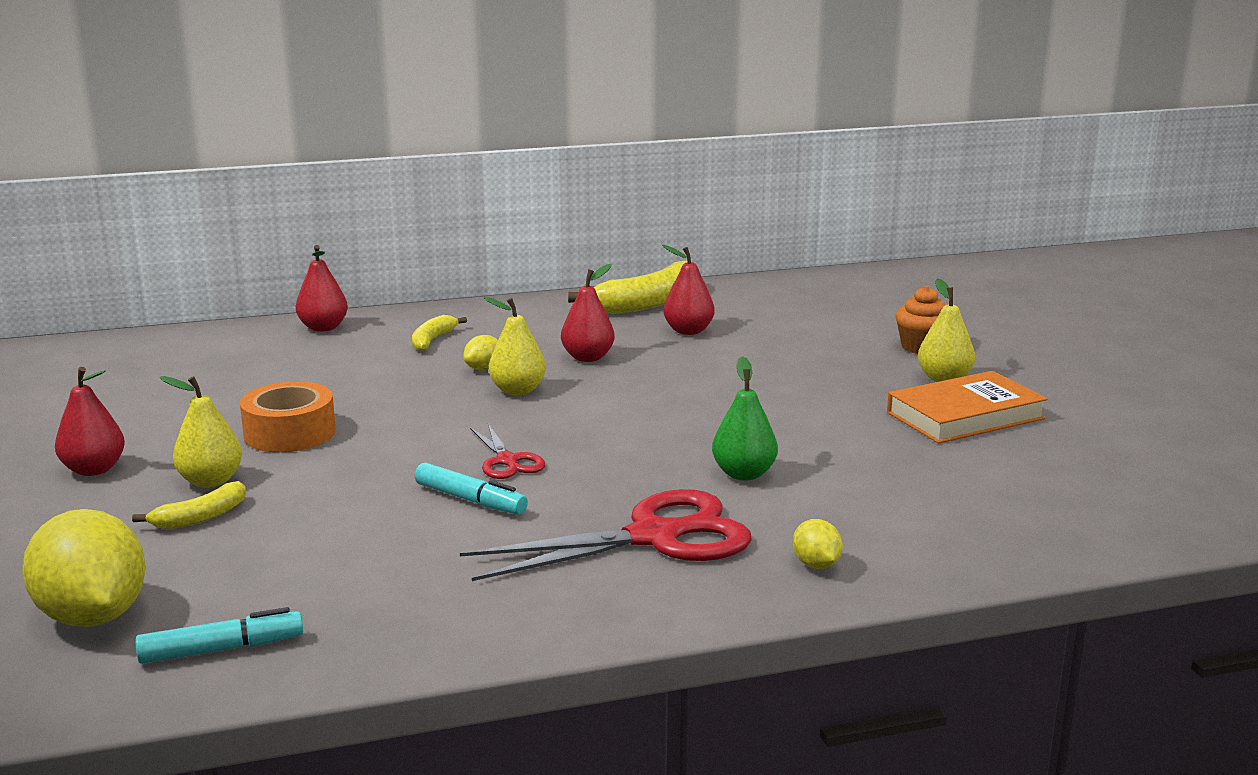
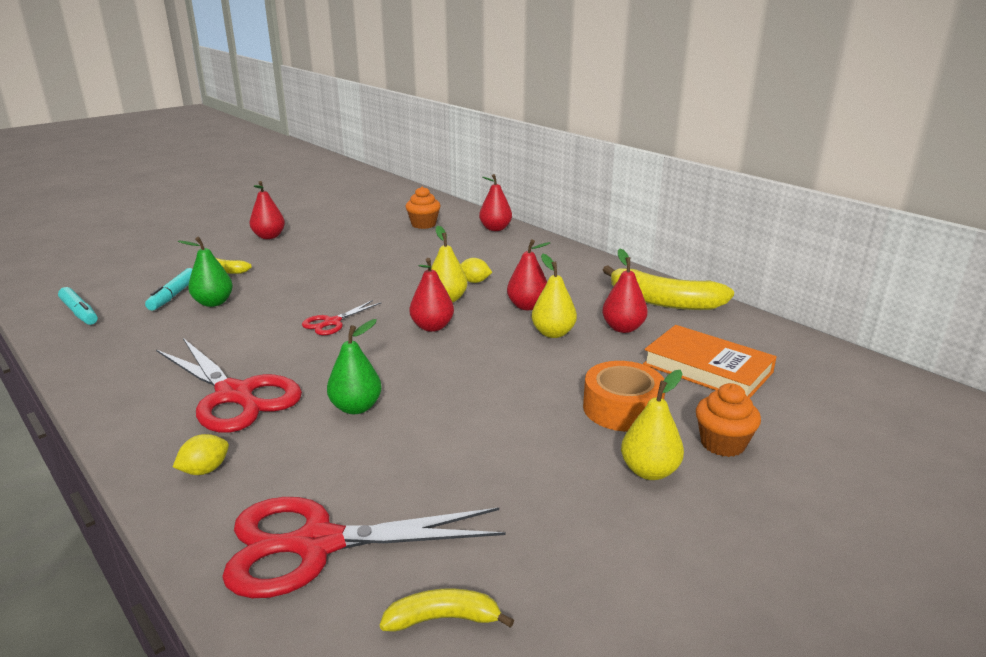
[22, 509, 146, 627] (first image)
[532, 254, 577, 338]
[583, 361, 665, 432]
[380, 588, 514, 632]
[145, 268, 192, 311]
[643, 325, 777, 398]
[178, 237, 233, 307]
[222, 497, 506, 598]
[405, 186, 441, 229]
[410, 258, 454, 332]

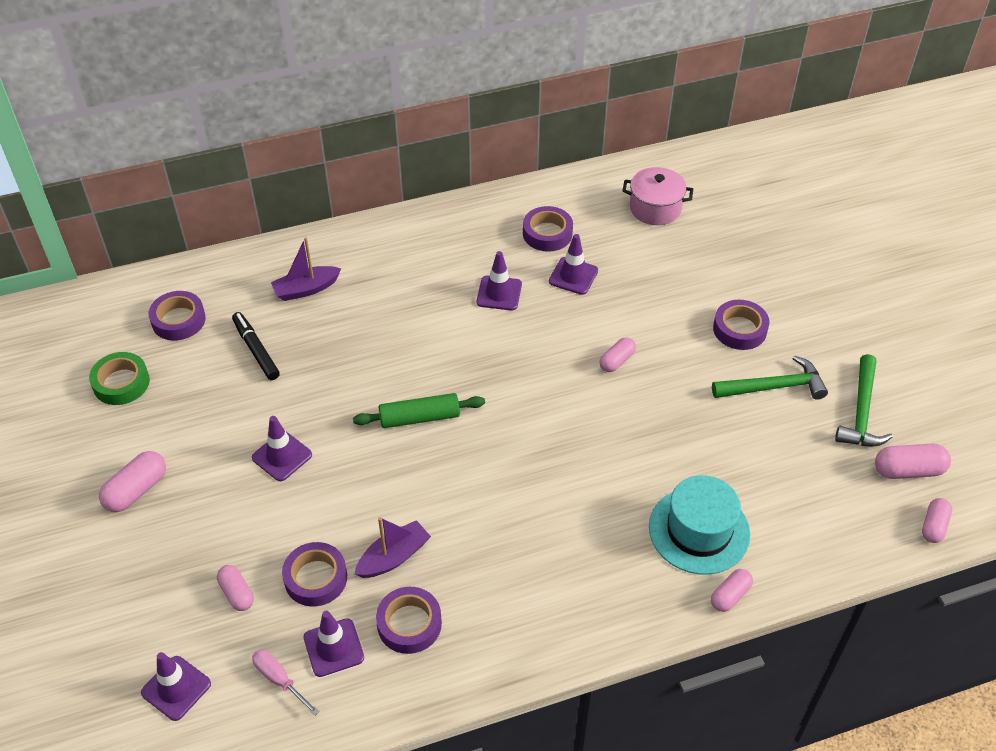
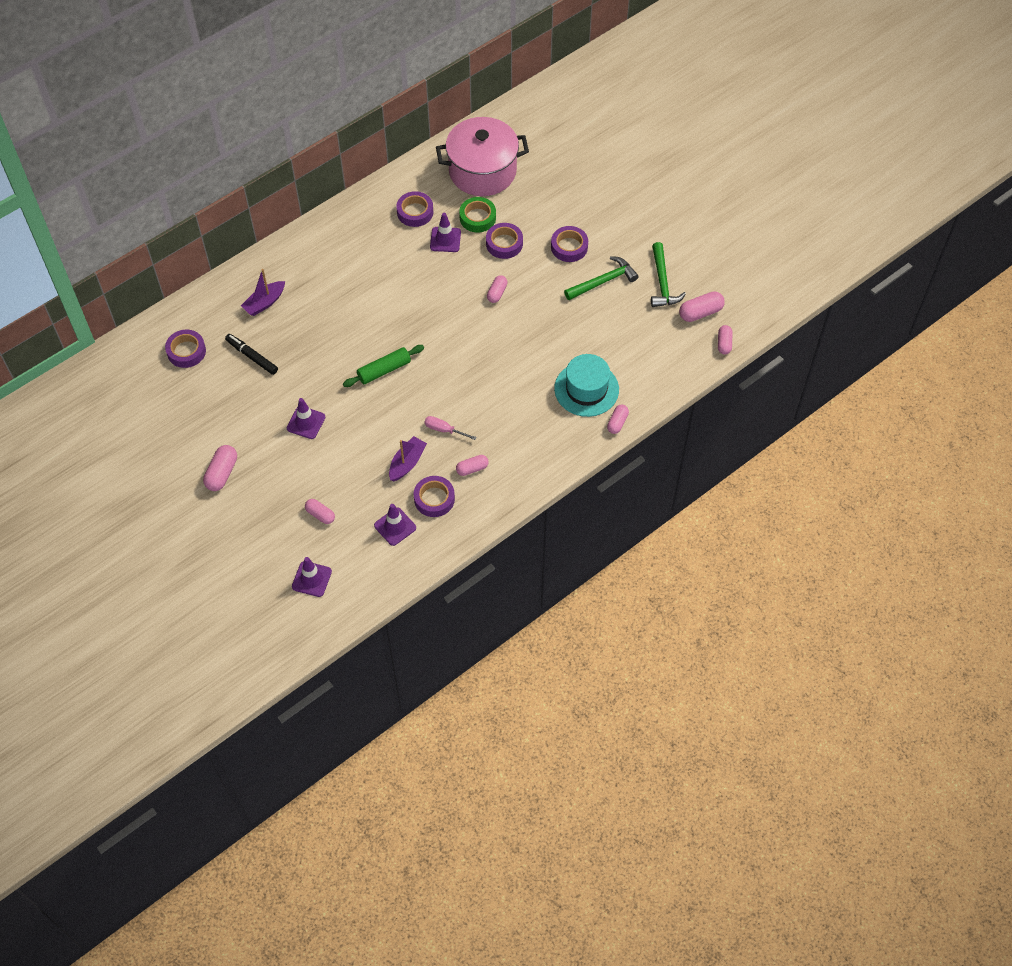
[459, 197, 496, 232]
[424, 416, 477, 440]
[486, 223, 523, 259]
[477, 251, 522, 310] (first image)
[436, 117, 529, 196]
[456, 455, 489, 476]

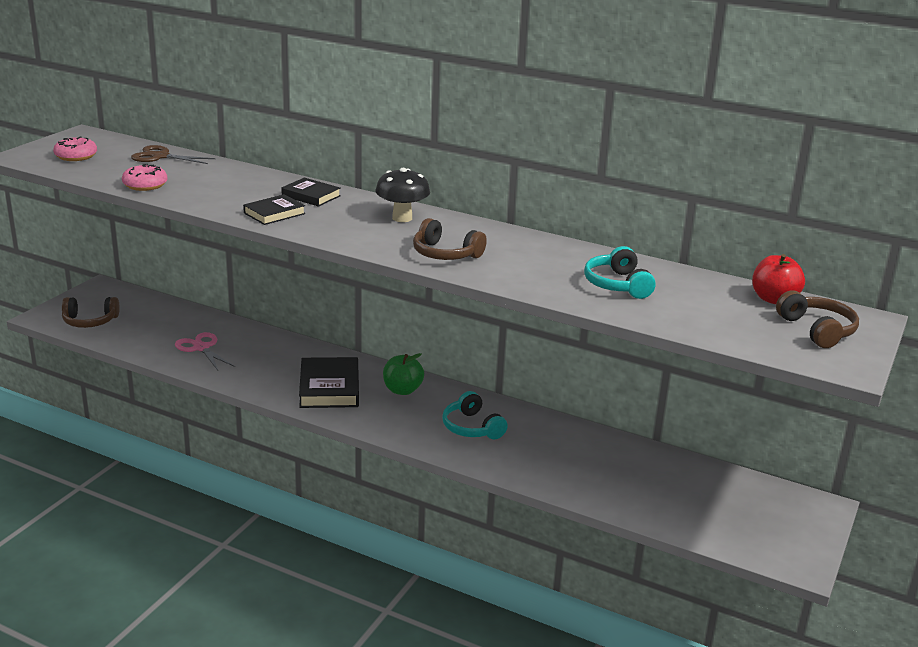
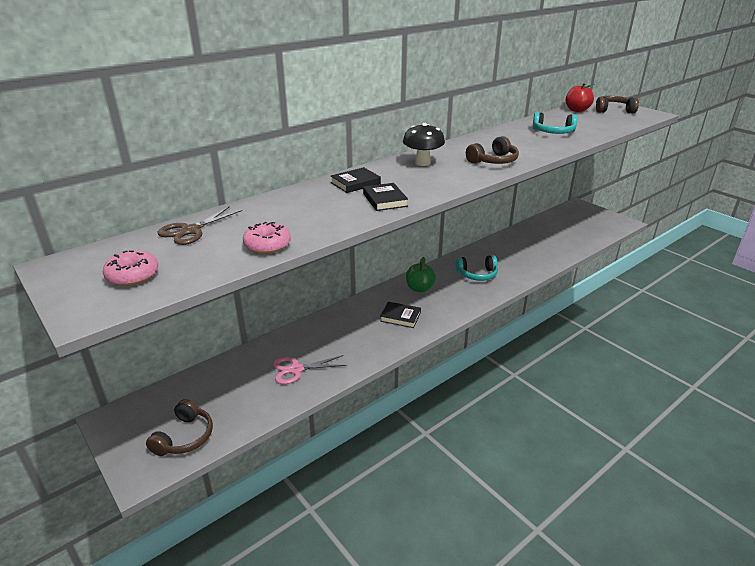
[380, 302, 421, 328]

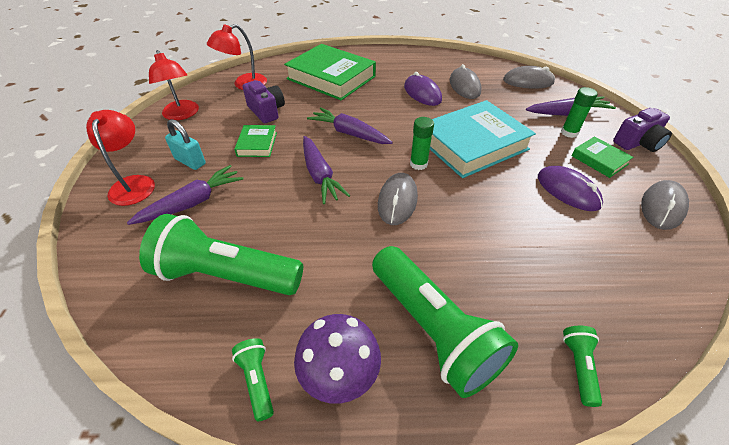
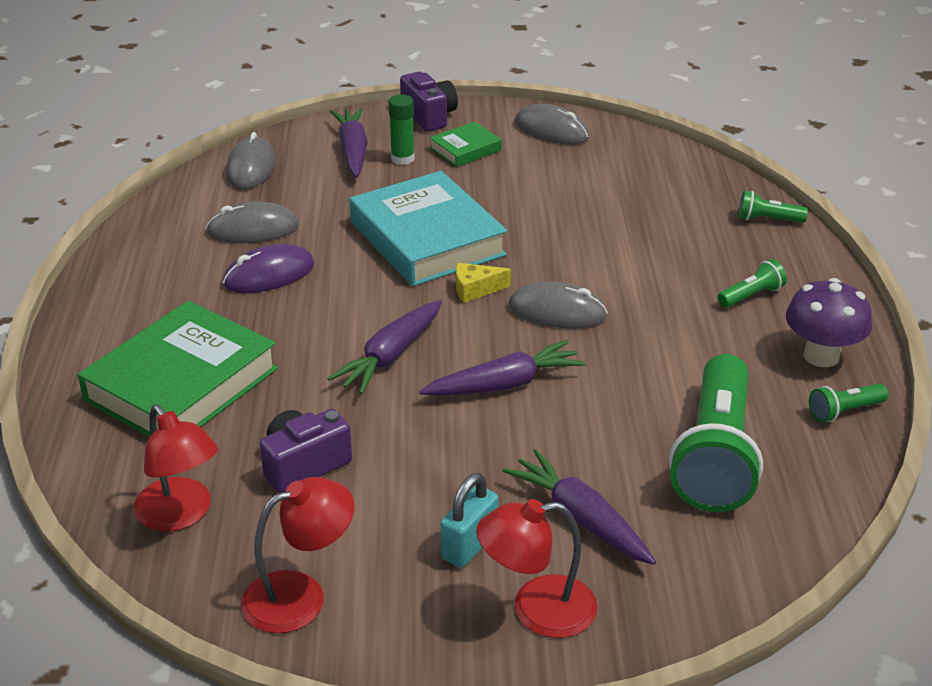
[234, 125, 277, 157] (first image)
[718, 259, 787, 308]
[456, 263, 511, 303]
[538, 166, 603, 211] (first image)

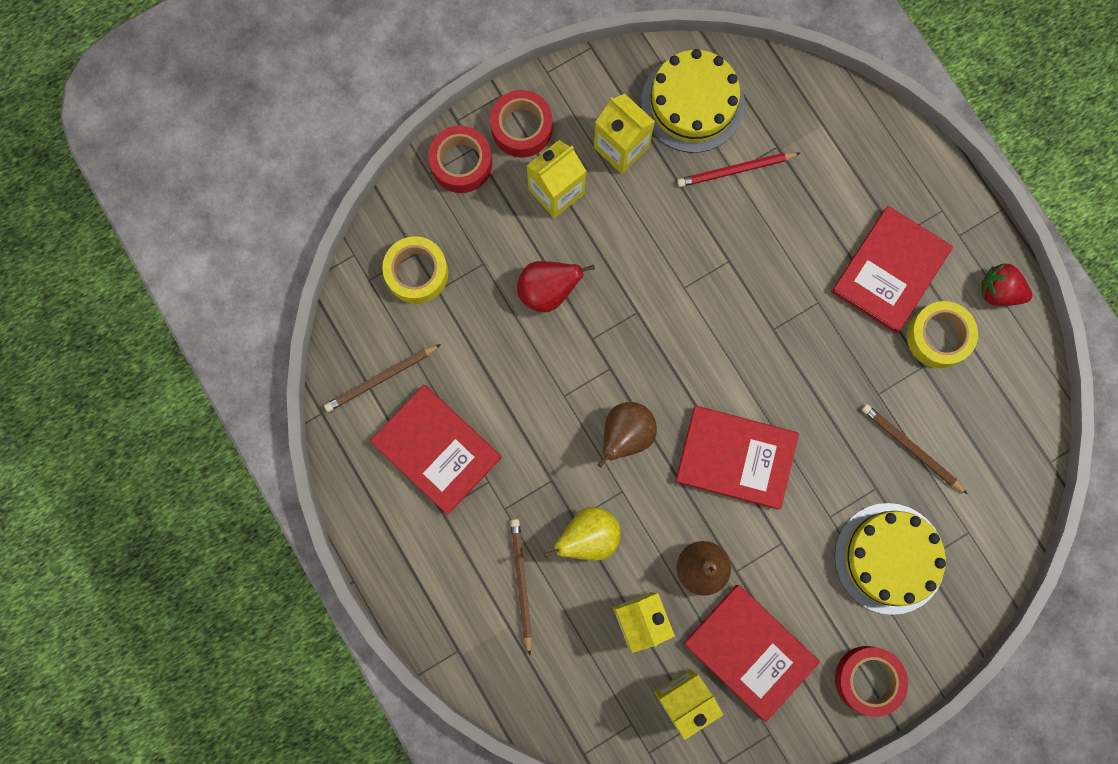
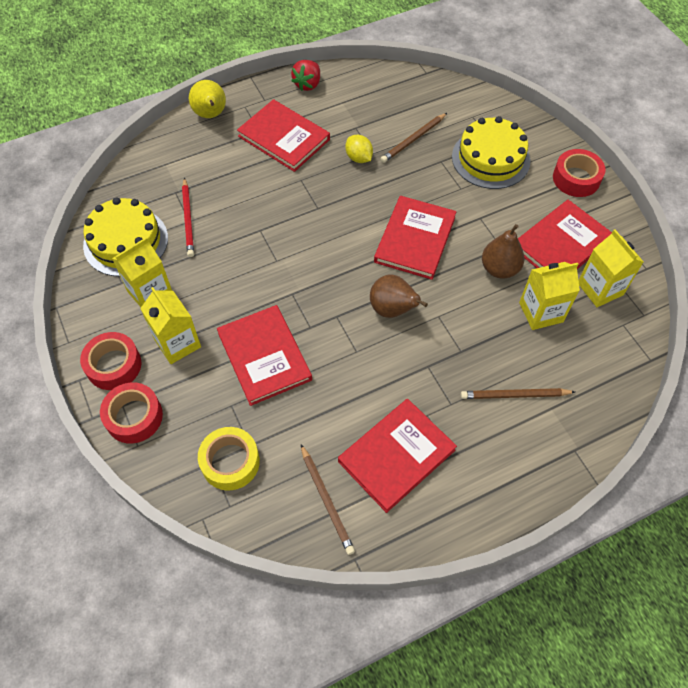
[217, 305, 312, 406]
[189, 80, 226, 118]
[907, 301, 978, 368] (first image)
[345, 135, 373, 163]

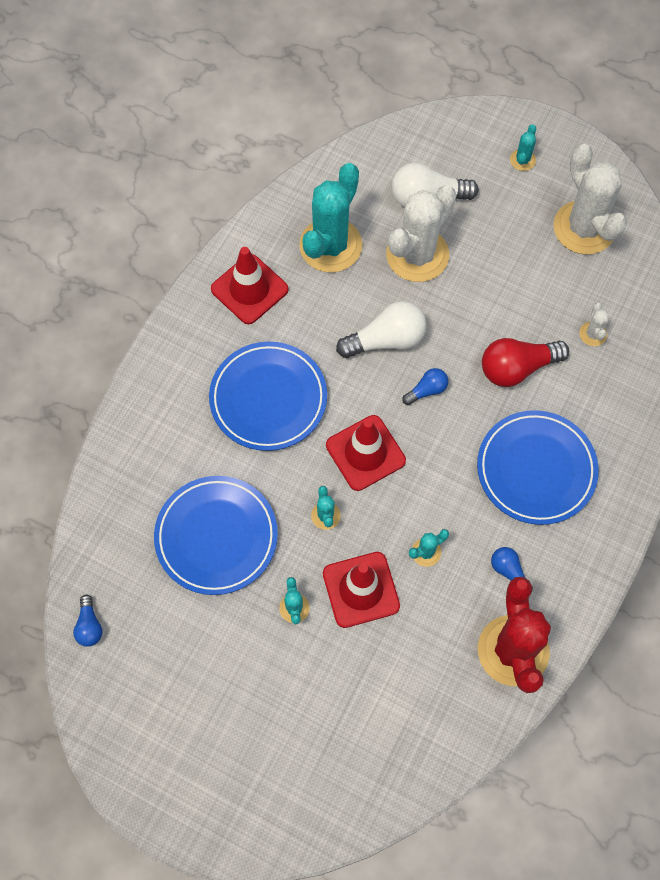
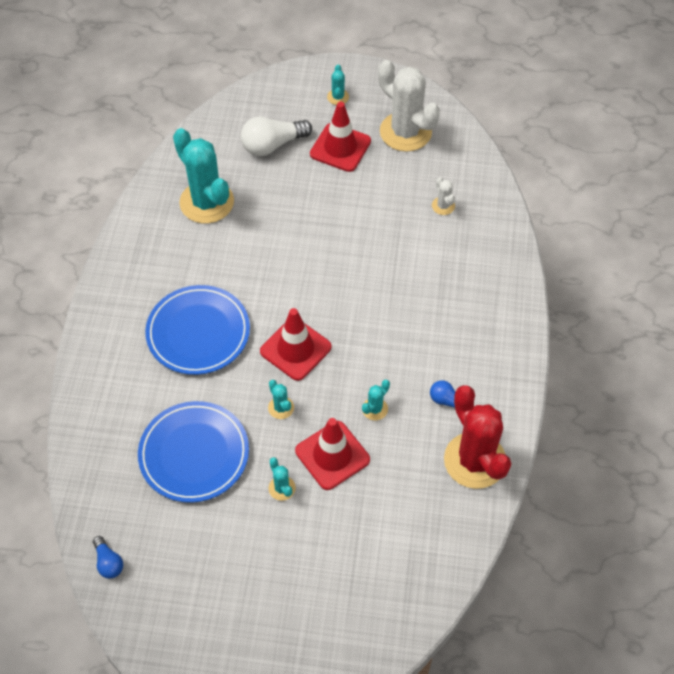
[310, 102, 371, 172]
[173, 128, 234, 223]
[336, 301, 426, 358] (first image)
[386, 185, 456, 282] (first image)
[402, 368, 448, 405] (first image)
[477, 410, 599, 525] (first image)
[482, 338, 569, 387] (first image)

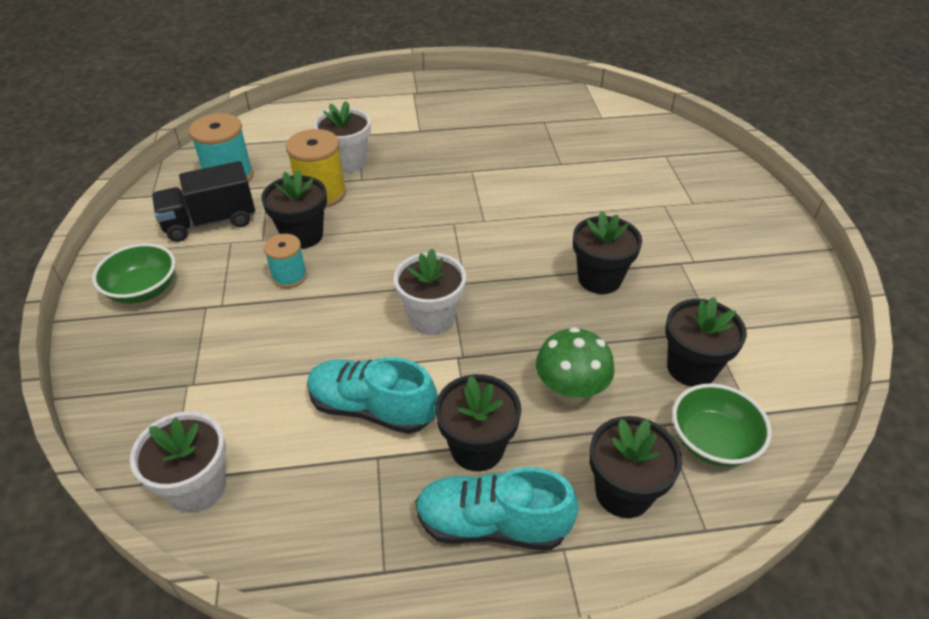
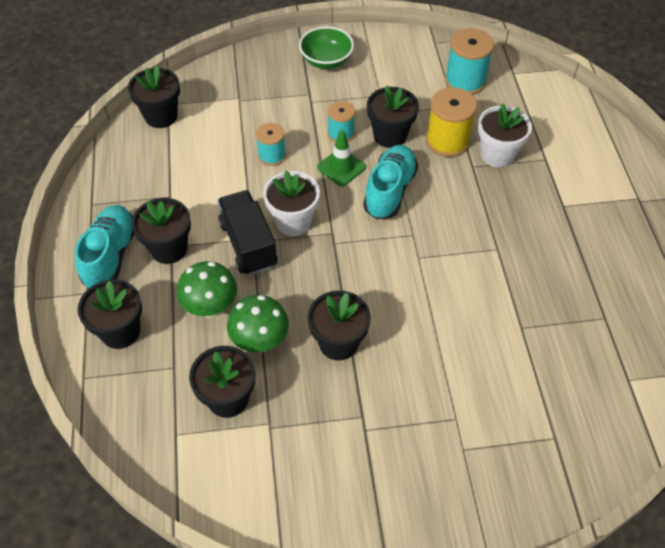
[128, 66, 180, 128]
[218, 190, 278, 275]
[363, 145, 418, 219]
[672, 383, 772, 467] (first image)
[227, 295, 289, 352]
[256, 123, 286, 166]
[317, 130, 366, 186]

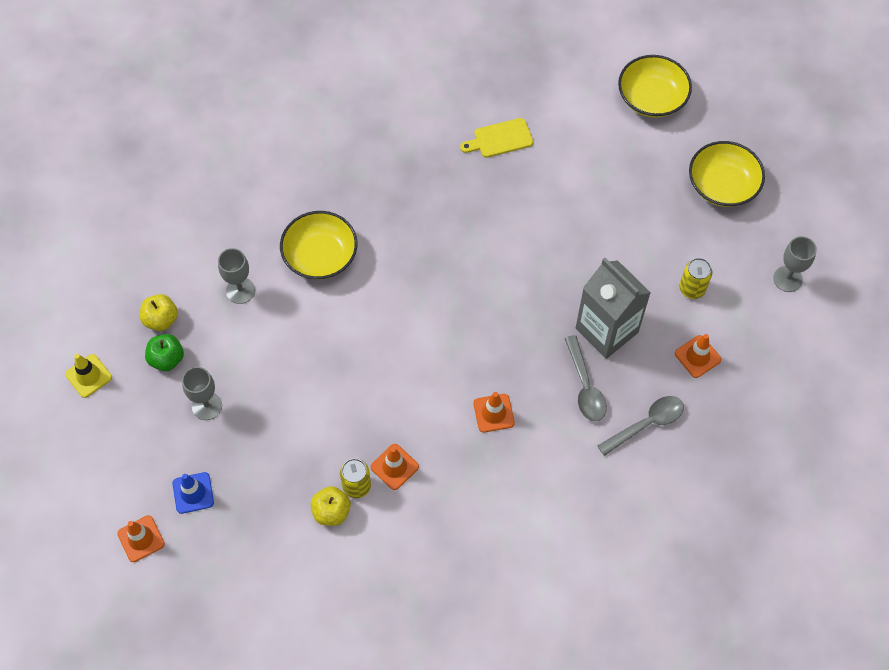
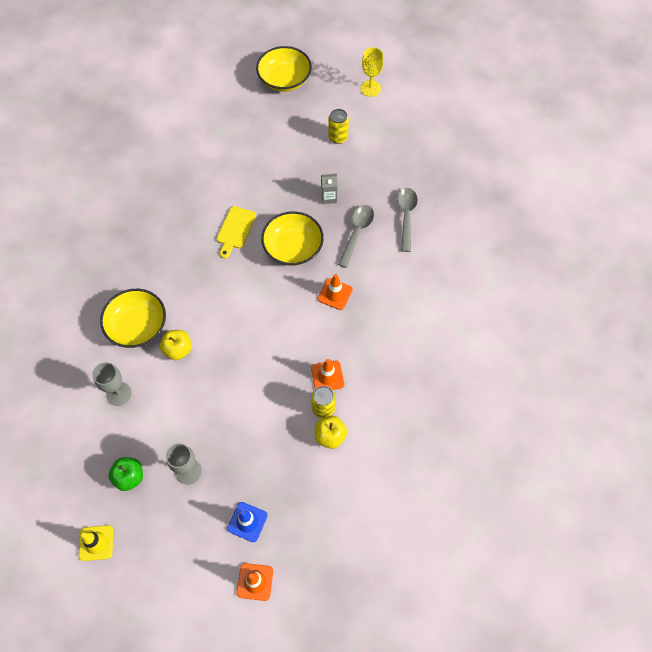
[160, 330, 192, 360]
[217, 206, 256, 258]
[338, 205, 374, 268]
[321, 173, 337, 204]
[261, 211, 324, 266]
[675, 334, 721, 378] (first image)
[361, 47, 384, 97]

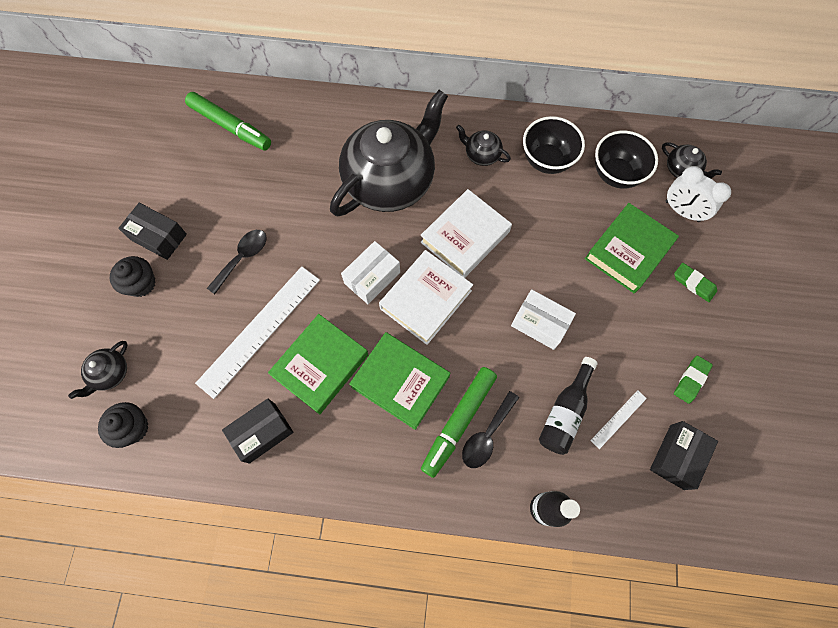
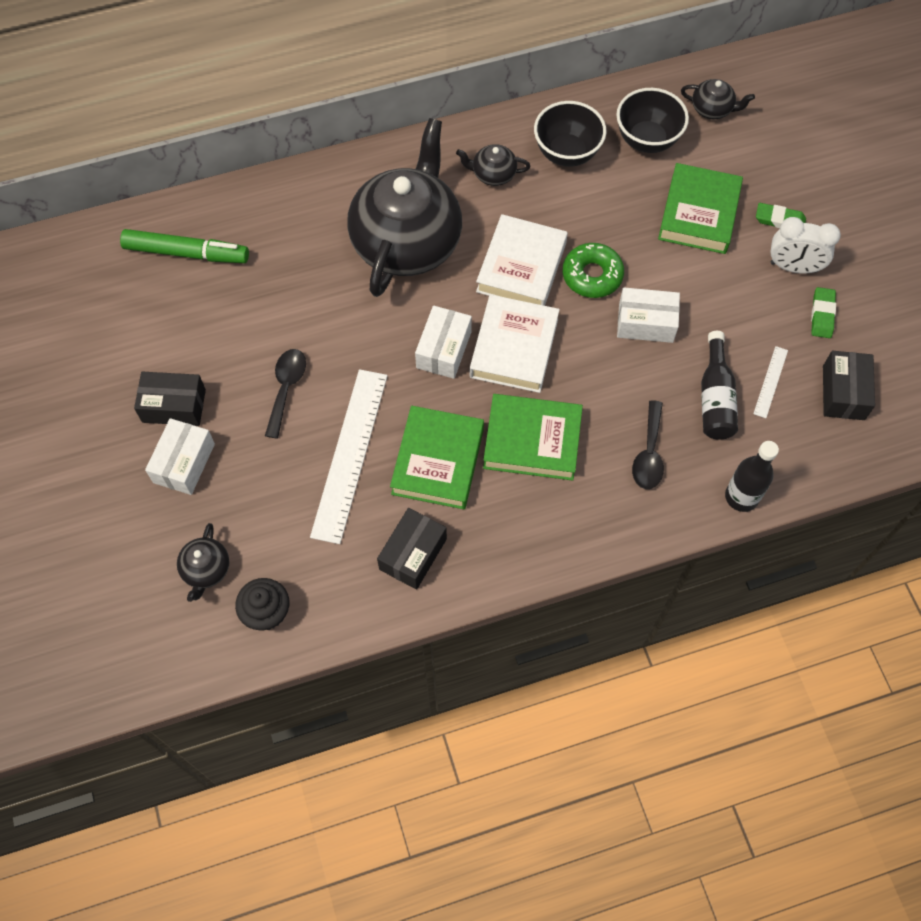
[145, 418, 215, 495]
[421, 367, 497, 478] (first image)
[770, 217, 841, 274]
[563, 243, 624, 298]

